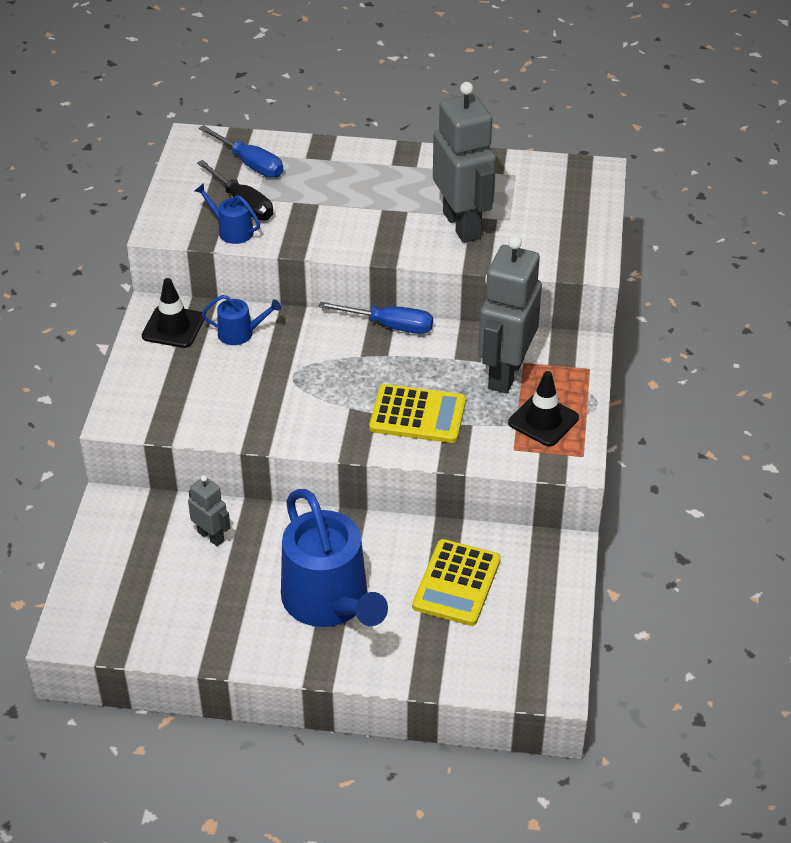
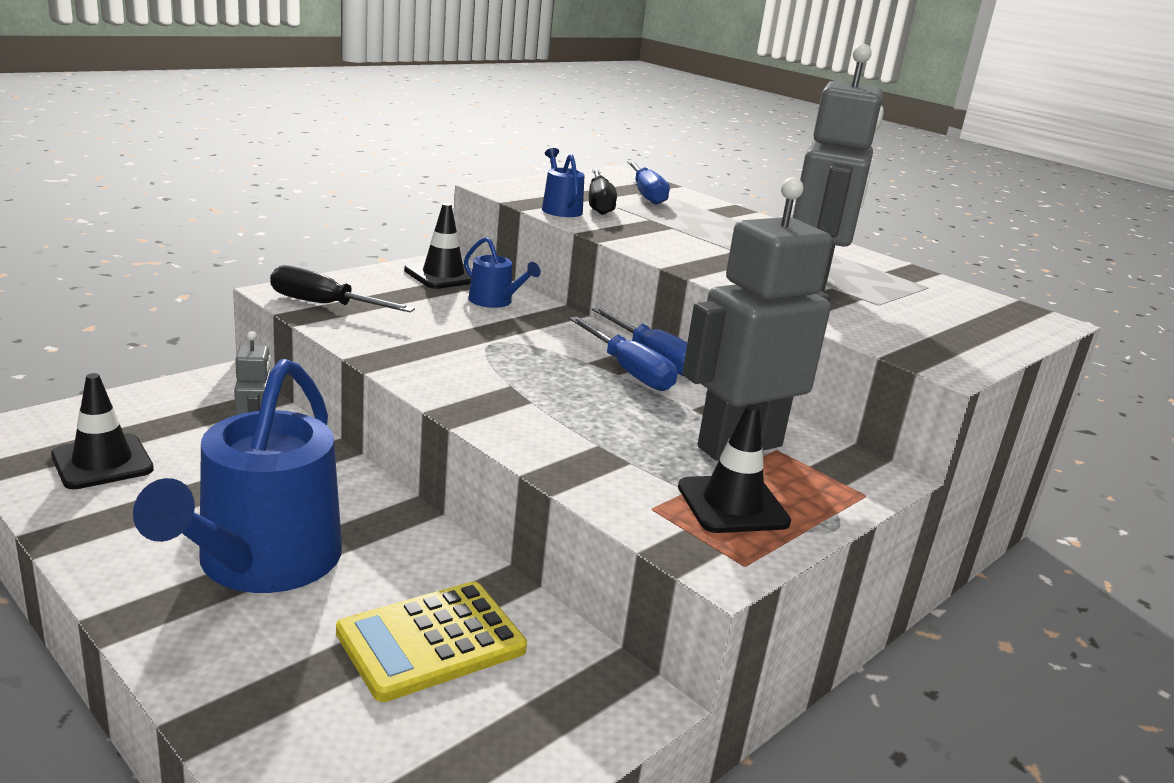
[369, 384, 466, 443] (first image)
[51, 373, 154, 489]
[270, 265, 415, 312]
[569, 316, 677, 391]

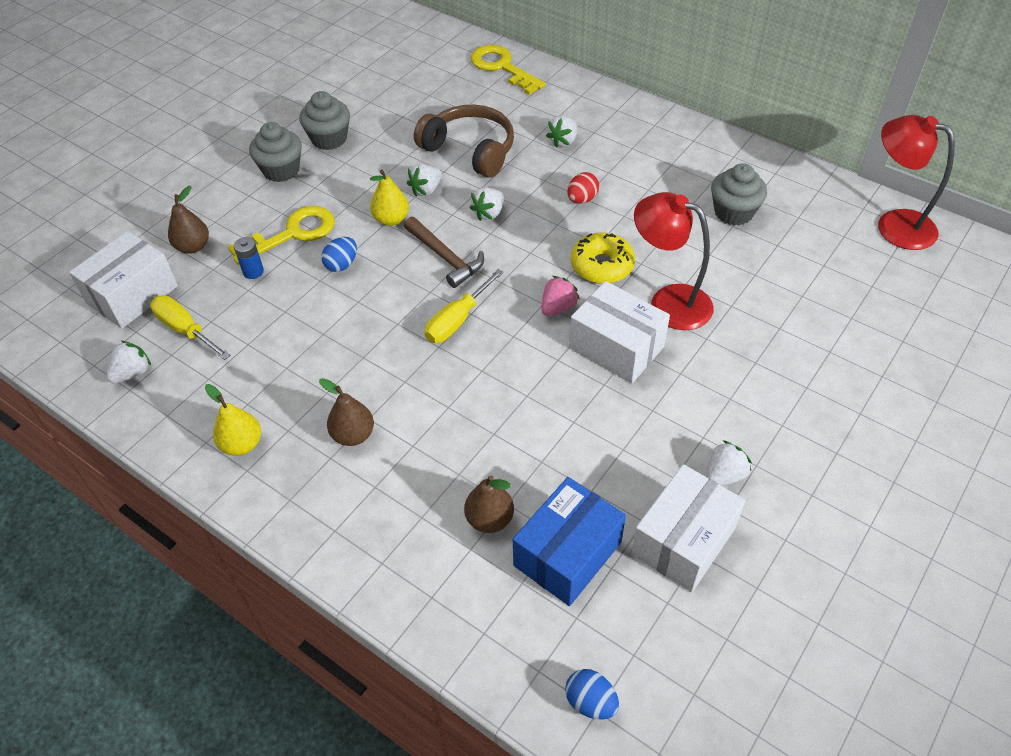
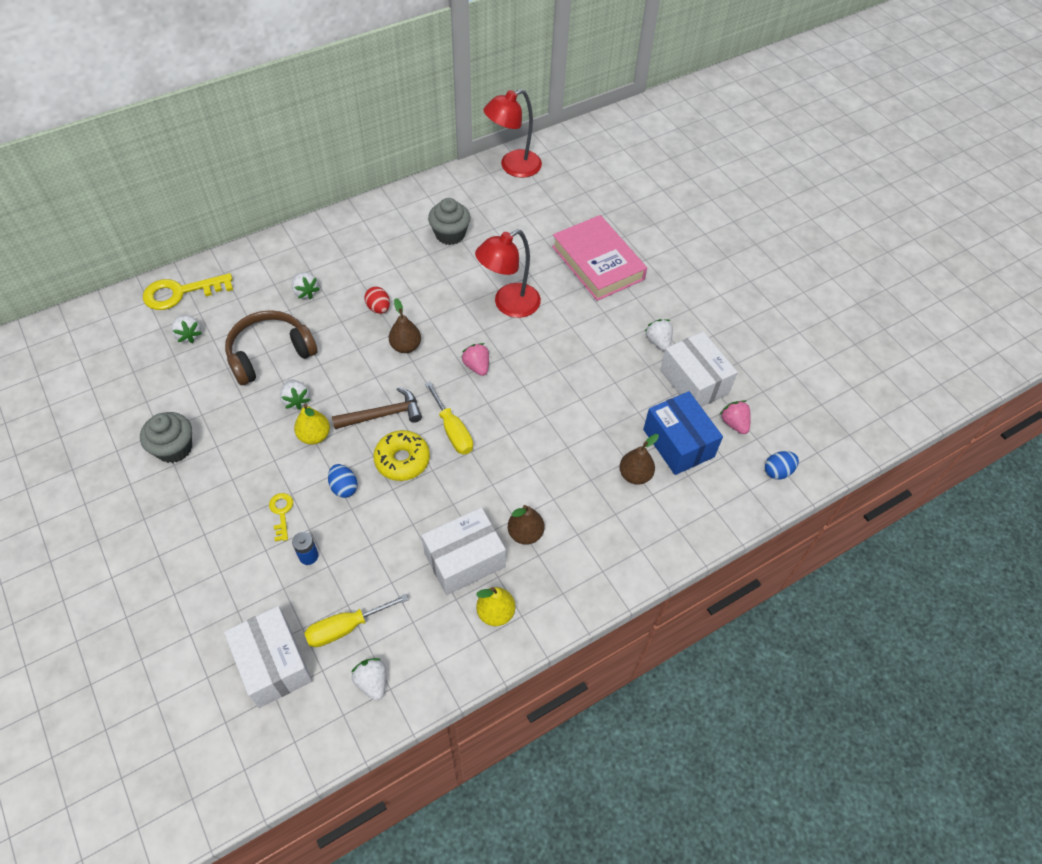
[389, 298, 421, 353]
[269, 493, 293, 542]
[249, 122, 302, 182] (first image)
[171, 315, 202, 343]
[422, 507, 506, 595]
[373, 430, 430, 481]
[552, 215, 647, 301]
[719, 400, 751, 434]

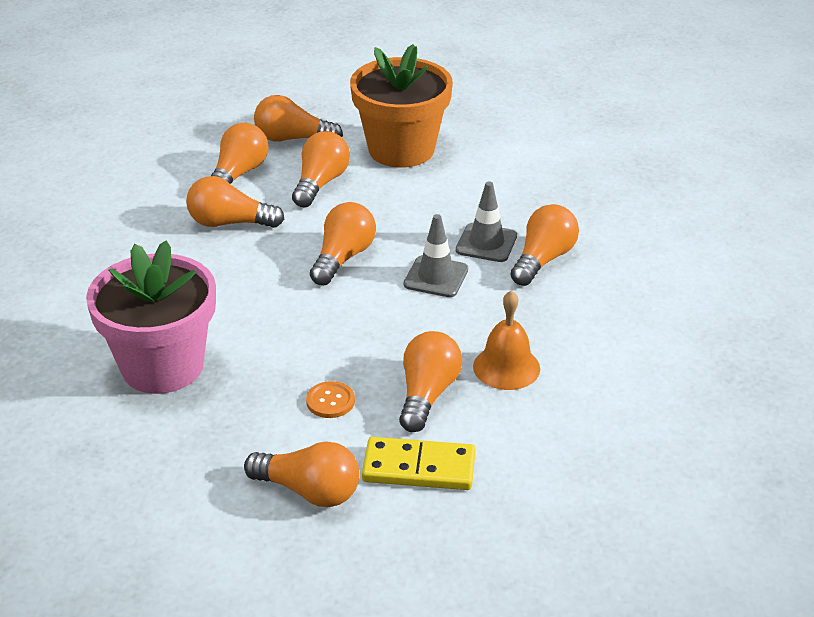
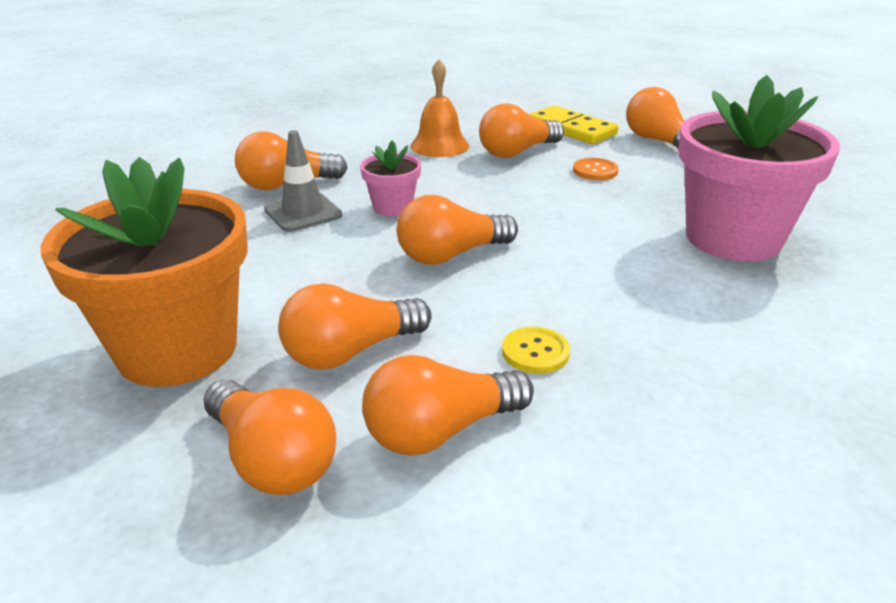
[502, 327, 570, 374]
[360, 140, 421, 216]

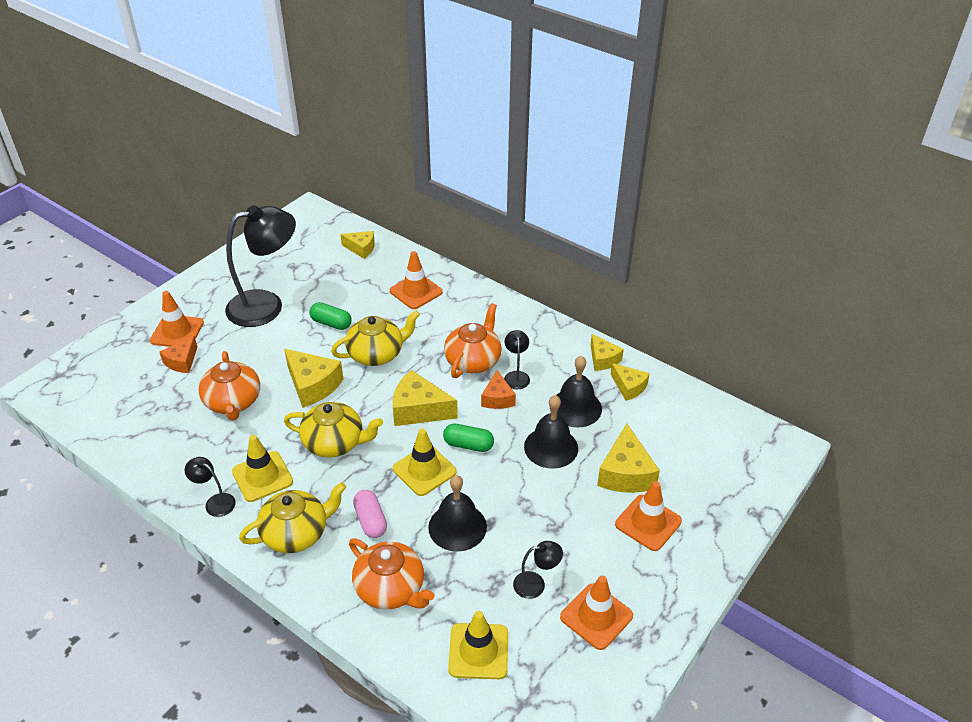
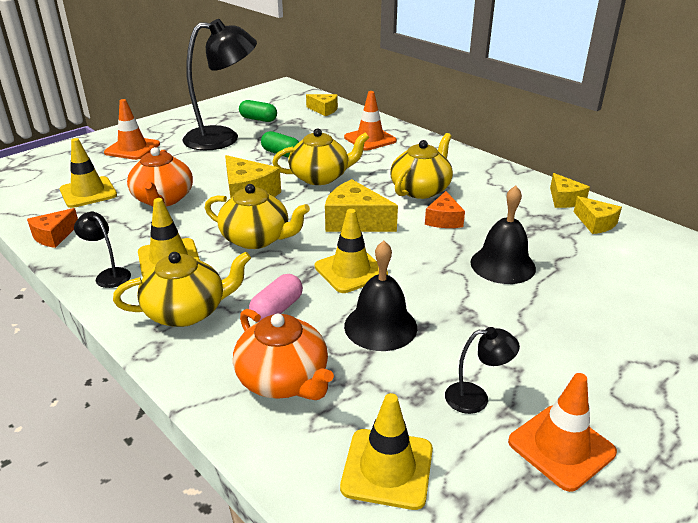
[27, 208, 78, 248]
[249, 274, 303, 322]
[239, 100, 277, 122]
[390, 133, 453, 199]
[504, 330, 530, 389] (first image)
[550, 356, 602, 427] (first image)
[597, 423, 660, 493] (first image)
[615, 481, 682, 551] (first image)
[60, 138, 117, 208]

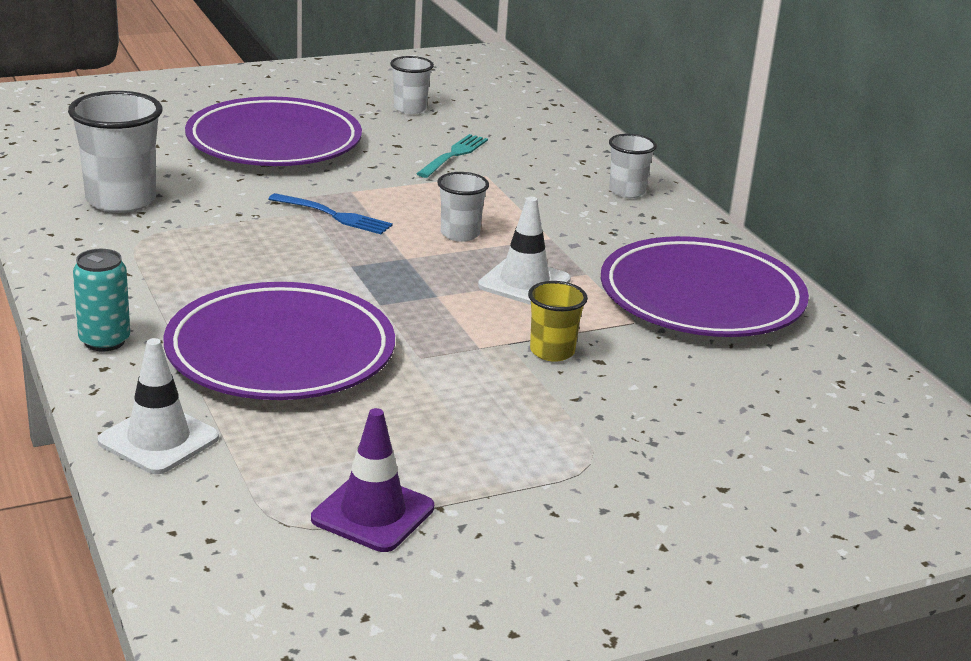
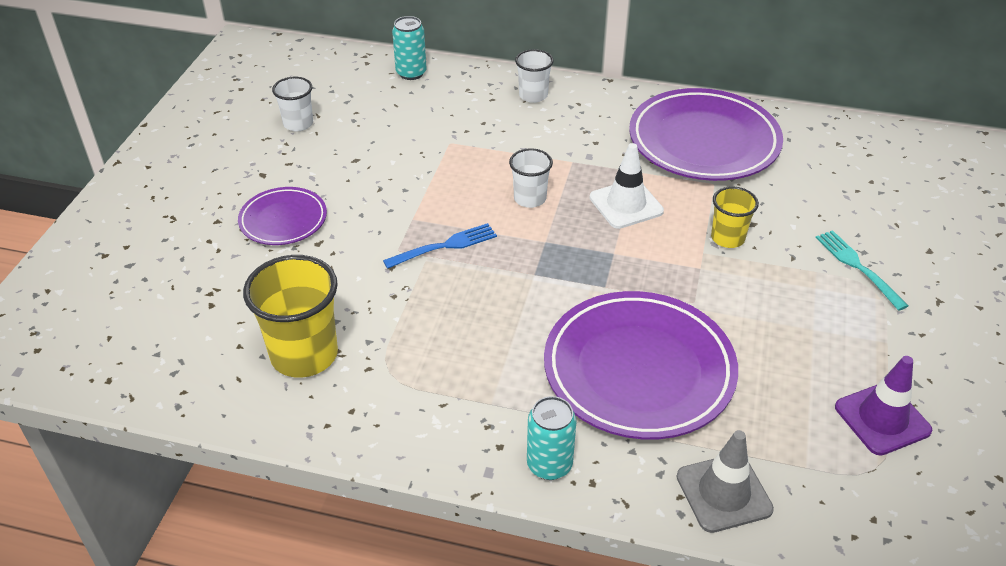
[243, 255, 338, 378]
[676, 430, 774, 533]
[238, 187, 327, 245]
[816, 230, 908, 311]
[392, 16, 427, 80]

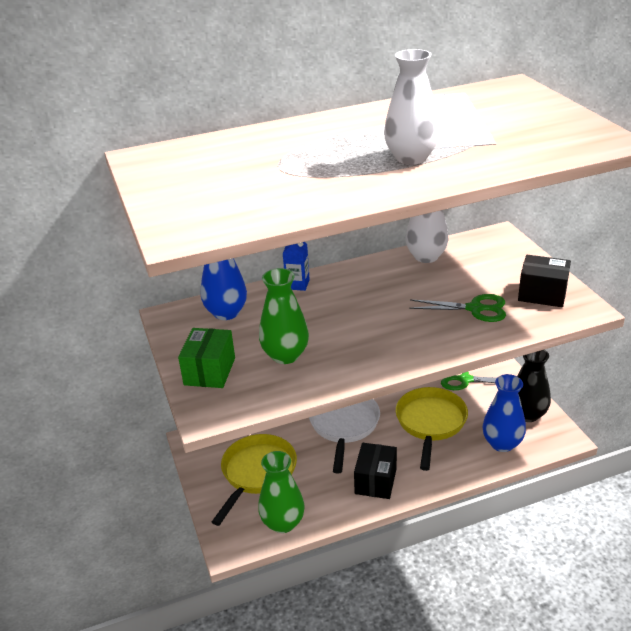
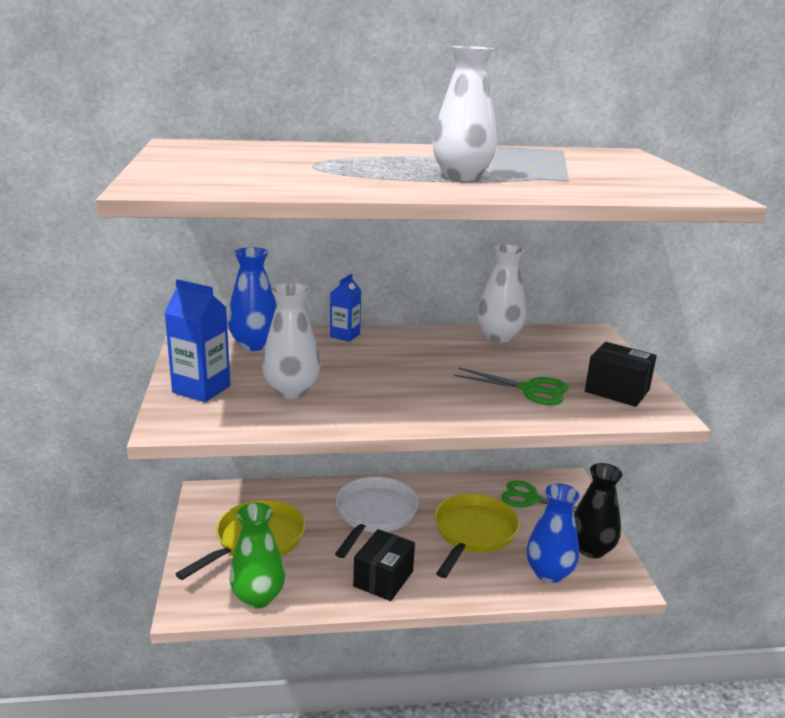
[164, 279, 230, 402]
[262, 283, 320, 399]

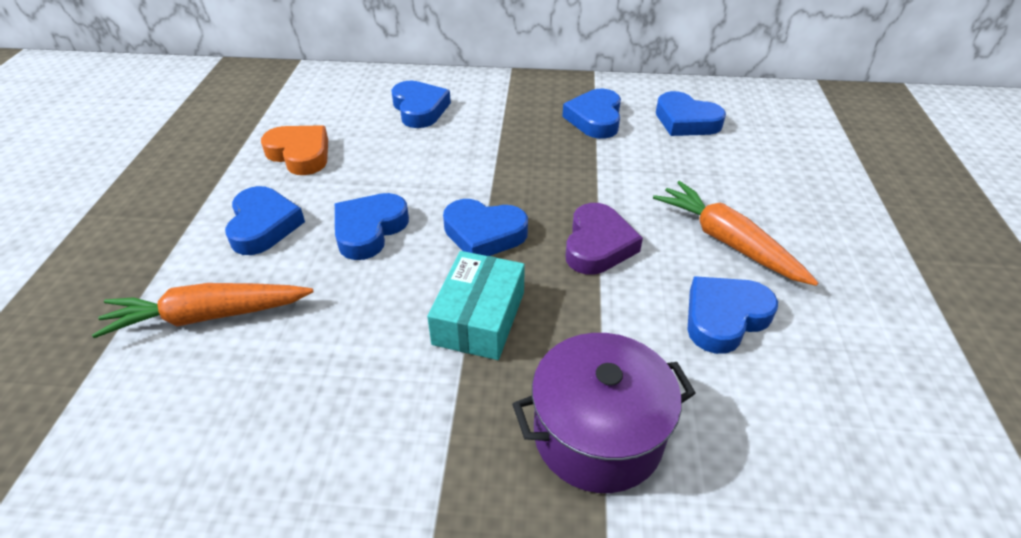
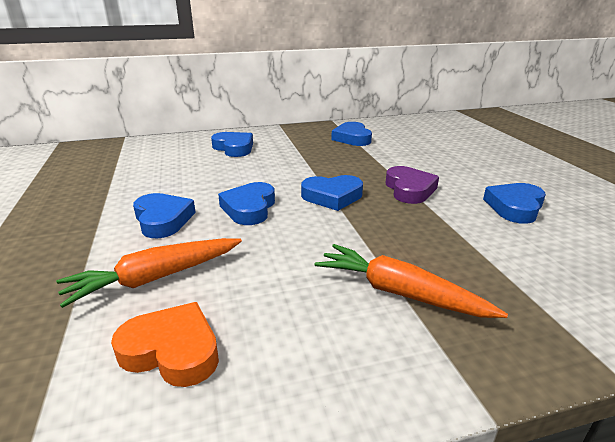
[111, 302, 219, 387]
[427, 251, 525, 360] (first image)
[512, 333, 696, 493] (first image)
[314, 244, 508, 318]
[656, 91, 726, 136] (first image)

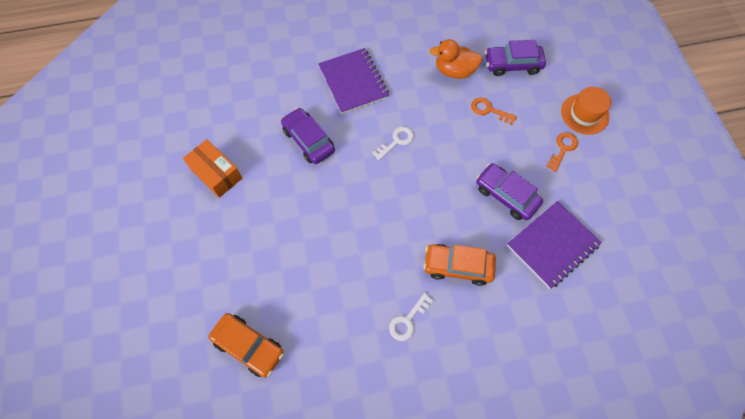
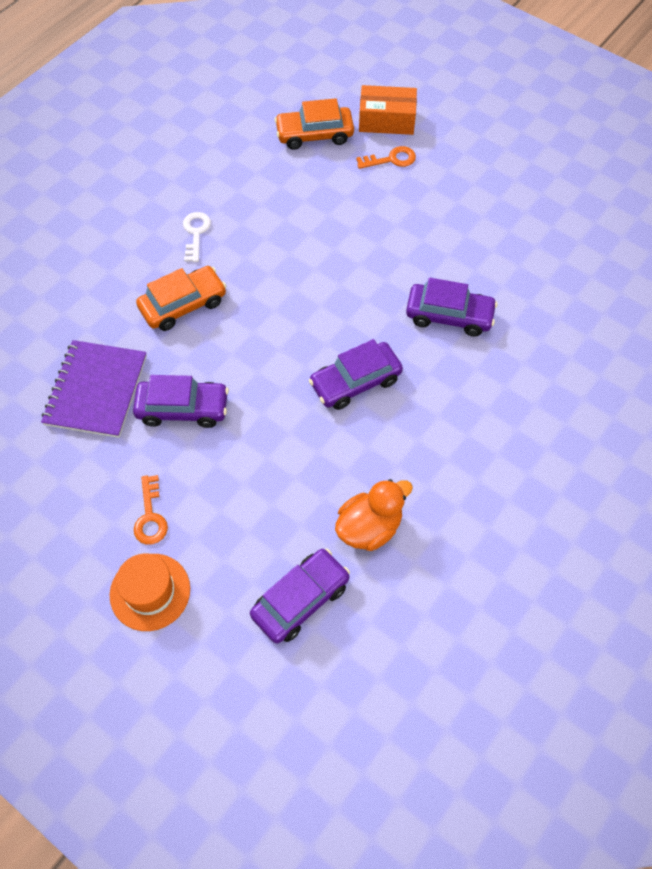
[359, 85, 417, 135]
[318, 48, 389, 114] (first image)
[309, 339, 403, 410]
[356, 146, 416, 169]

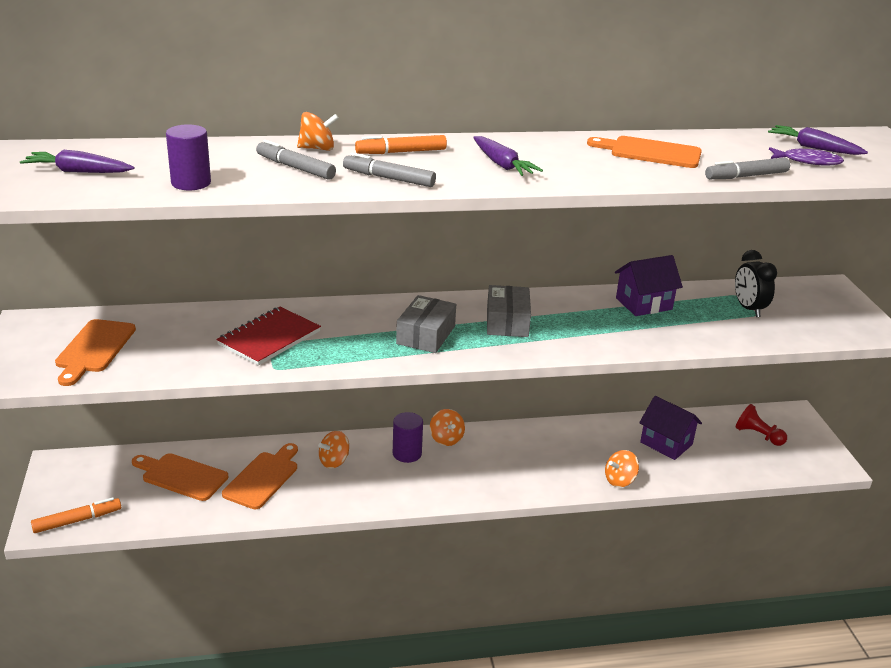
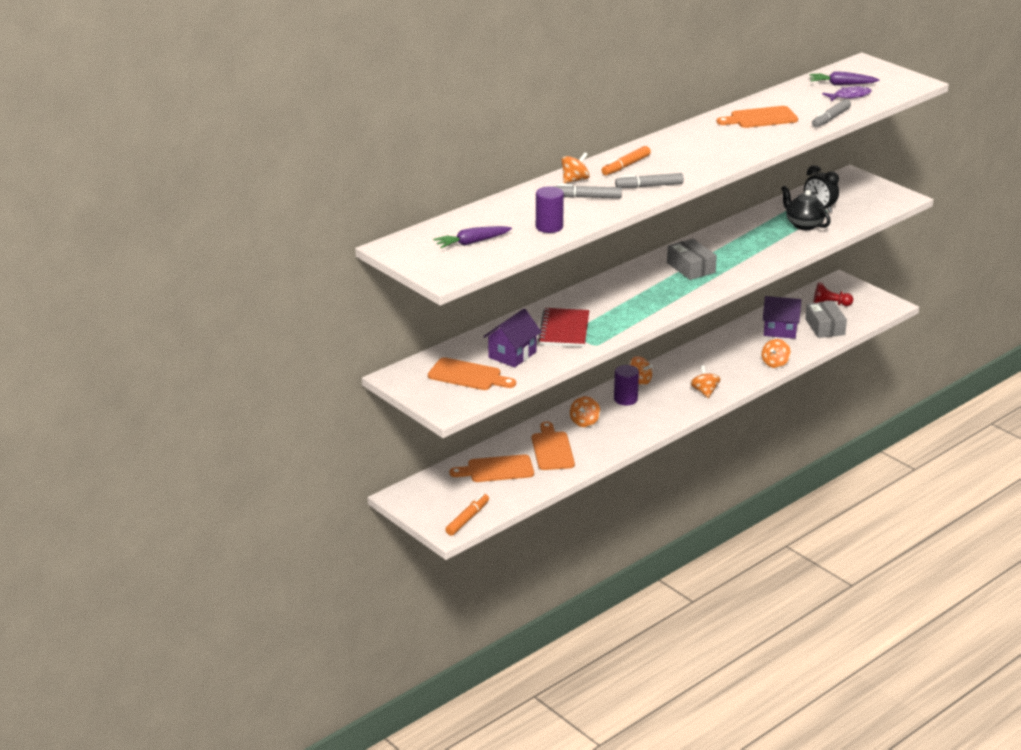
[428, 357, 516, 390]
[805, 301, 847, 338]
[473, 136, 543, 176] (first image)
[483, 309, 541, 368]
[690, 365, 720, 398]
[781, 186, 831, 230]

